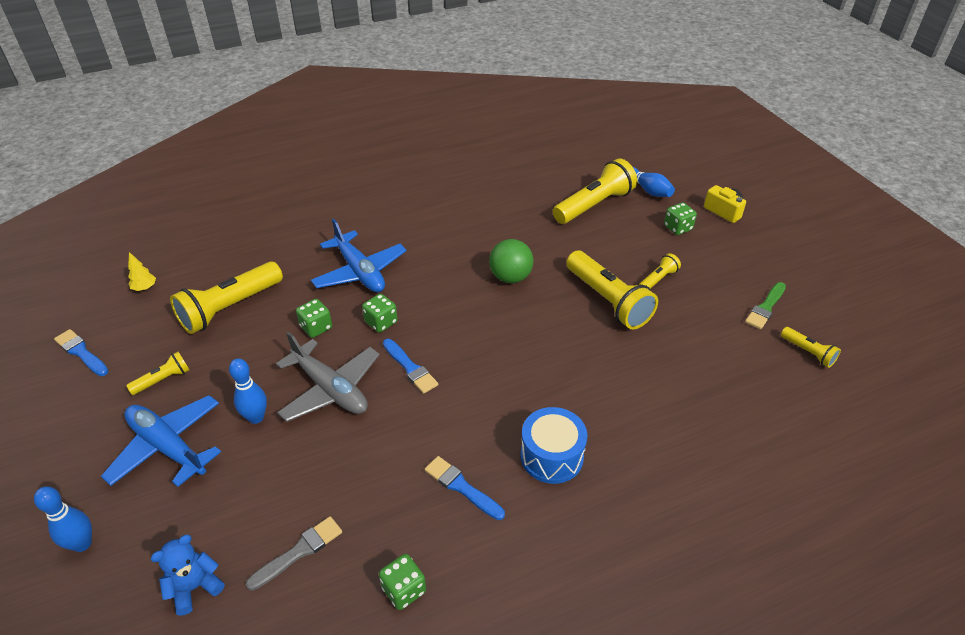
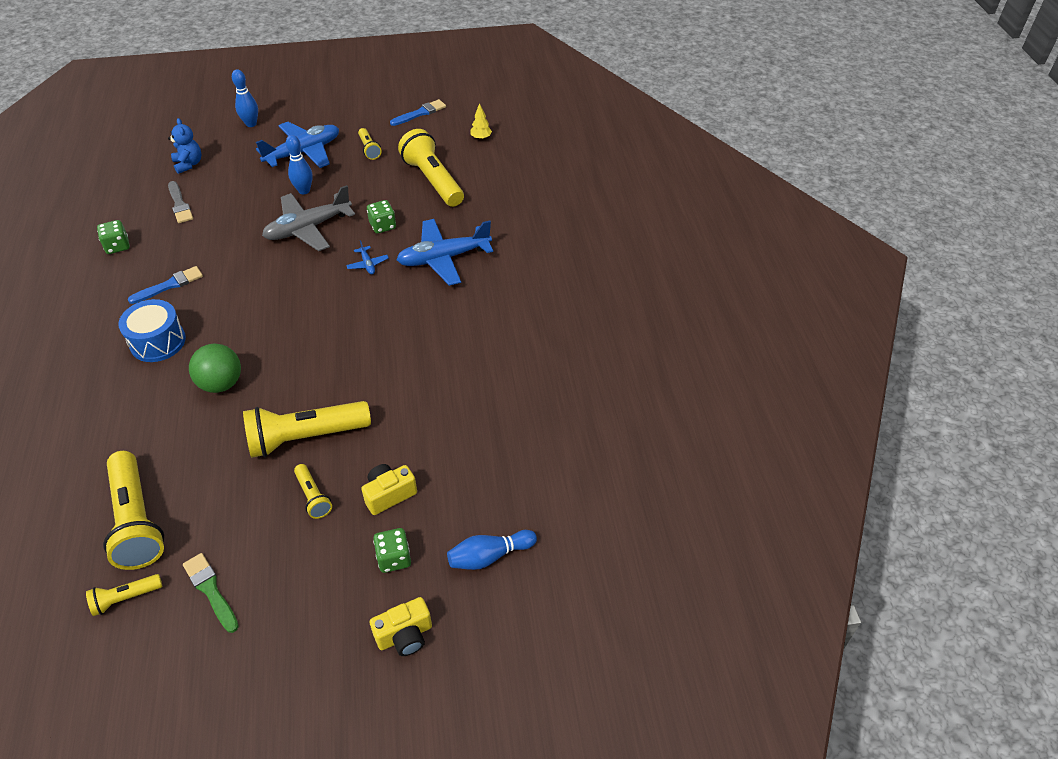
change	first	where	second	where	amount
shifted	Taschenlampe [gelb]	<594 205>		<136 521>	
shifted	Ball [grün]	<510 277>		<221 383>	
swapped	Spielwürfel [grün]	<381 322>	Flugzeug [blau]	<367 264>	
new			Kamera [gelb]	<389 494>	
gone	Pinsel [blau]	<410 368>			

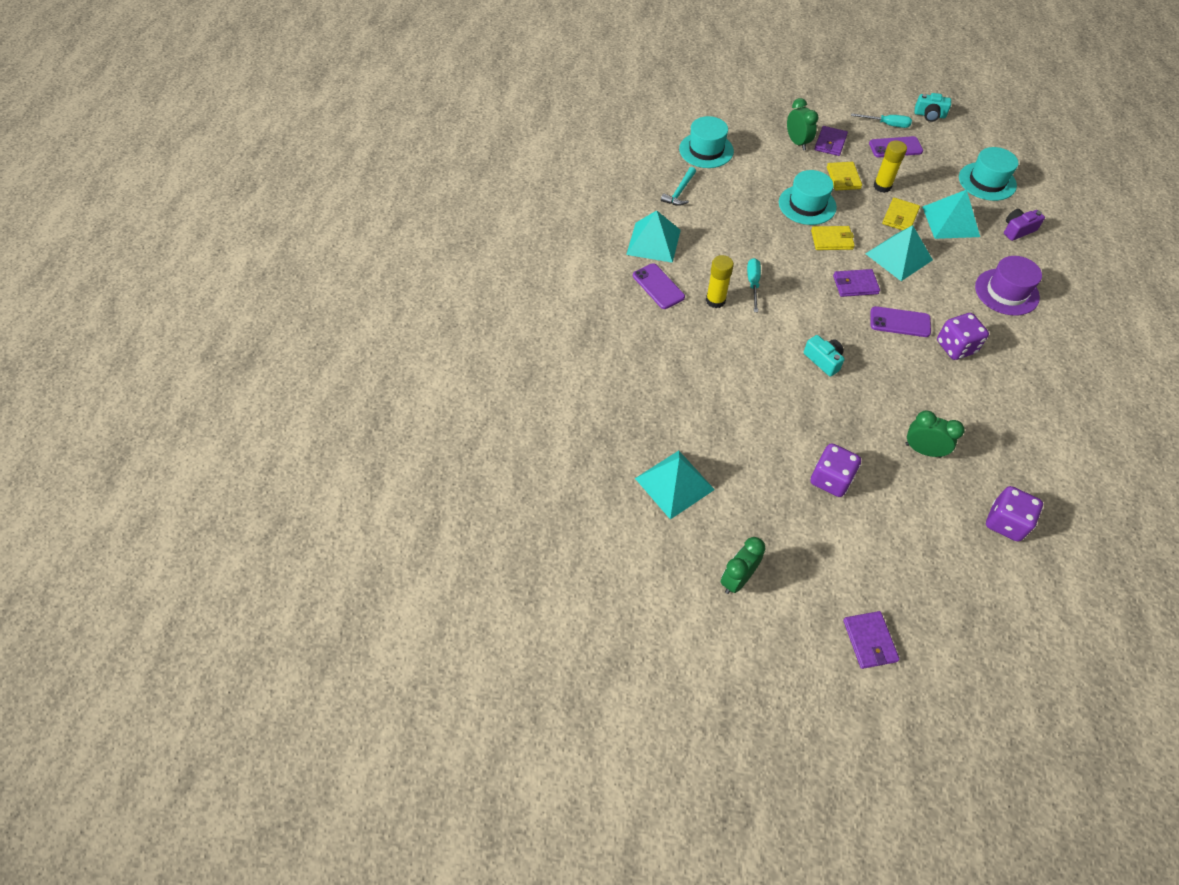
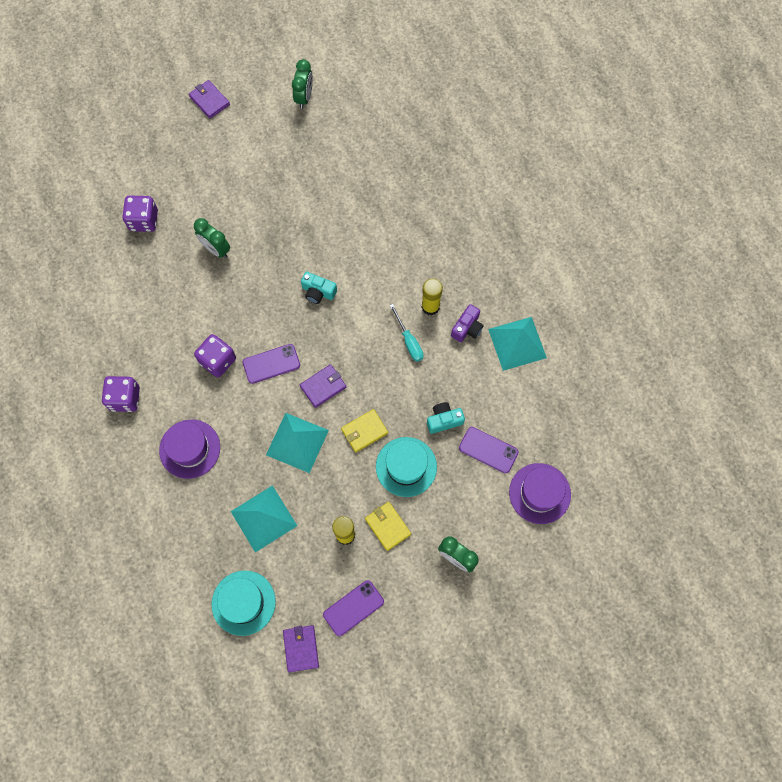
change	first	where	second	where	amount
shifted	Spielwürfel [lila]	<830 479>		<125 398>	
rotated	Wecker [grün]	<923 450>		<216 249>	45 degrees clockwise
shifted	Geldbörse [lila]	<830 143>		<301 648>	
shifted	Kamera [türkis]	<929 115>		<444 420>	
shifted	Kamera [lila]	<1017 230>		<467 328>	
shifted	Handy [lila]	<658 286>		<488 450>	
repainted	Hut [türkis]	<706 150>	Hut [lila]	<539 493>	
gone	Pyramide [türkis]	<674 484>			
gone	Hammer [türkis]	<680 192>			
gone	Schraubenzieher [türkis]	<886 124>			
gone	Geldbörse [gelb]	<900 217>			

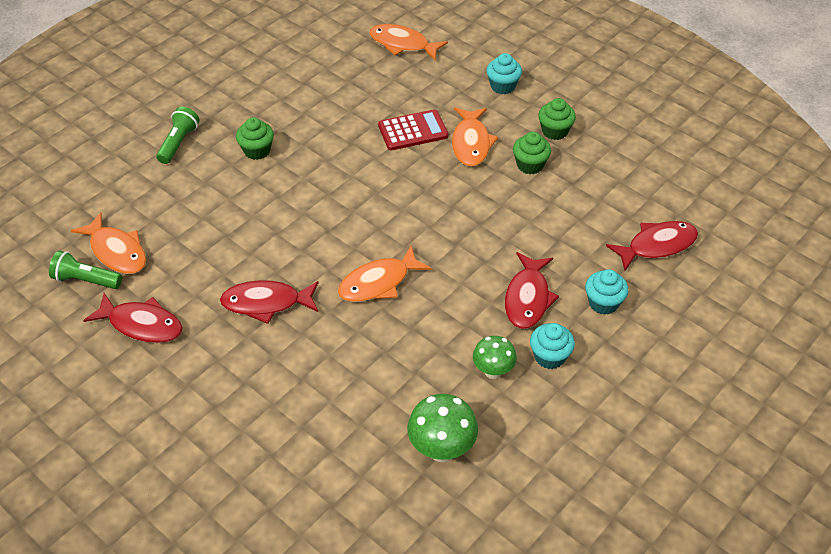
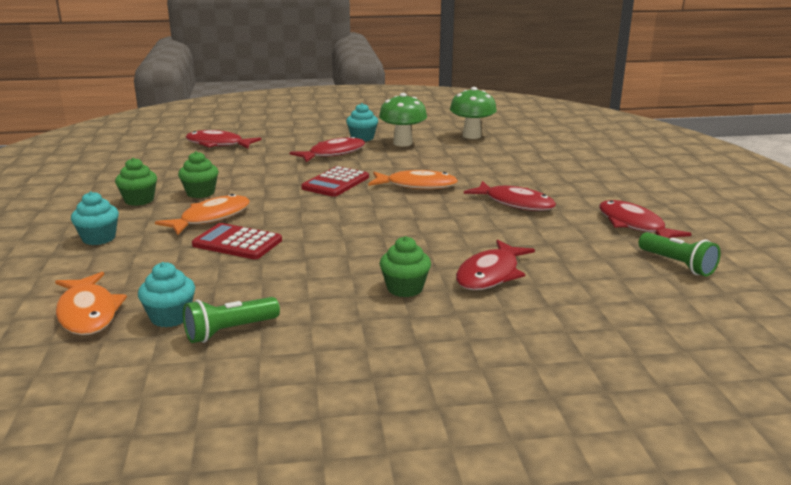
change	first	where	second	where	amount
shifted	Muffin [türkis]	<603 303>		<170 317>	
shifted	Taschenlampe [grün]	<178 143>		<229 331>	
new			Taschenrechner [rot]	<335 183>	
scaled	Pilz [grün]	<493 371>		<402 143>	x1.50
new			Fisch [rot]	<490 274>	
gone	Fisch [orange]	<116 251>			

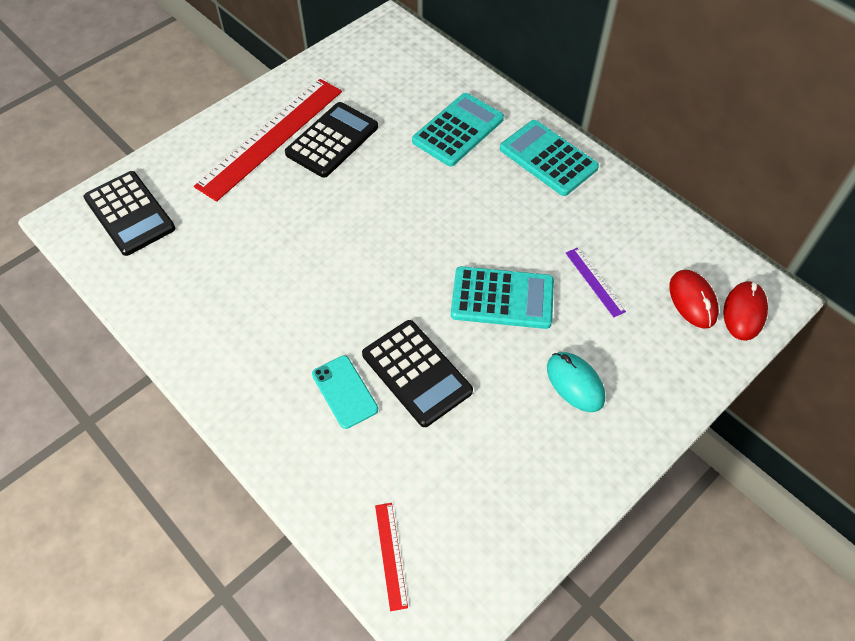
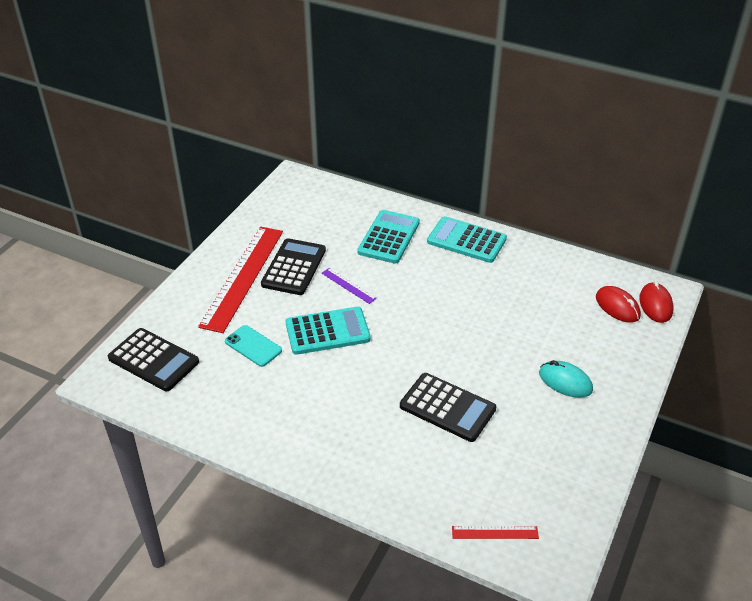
change	first	where	second	where	amount
shifted	Handy [türkis]	<344 392>		<253 346>	
shifted	Taschenrechner [türkis]	<502 298>		<327 331>	
shifted	Lineal [lila]	<595 281>		<348 285>	
rotated	Lineal [rot]	<391 555>		<495 532>	60 degrees counterclockwise

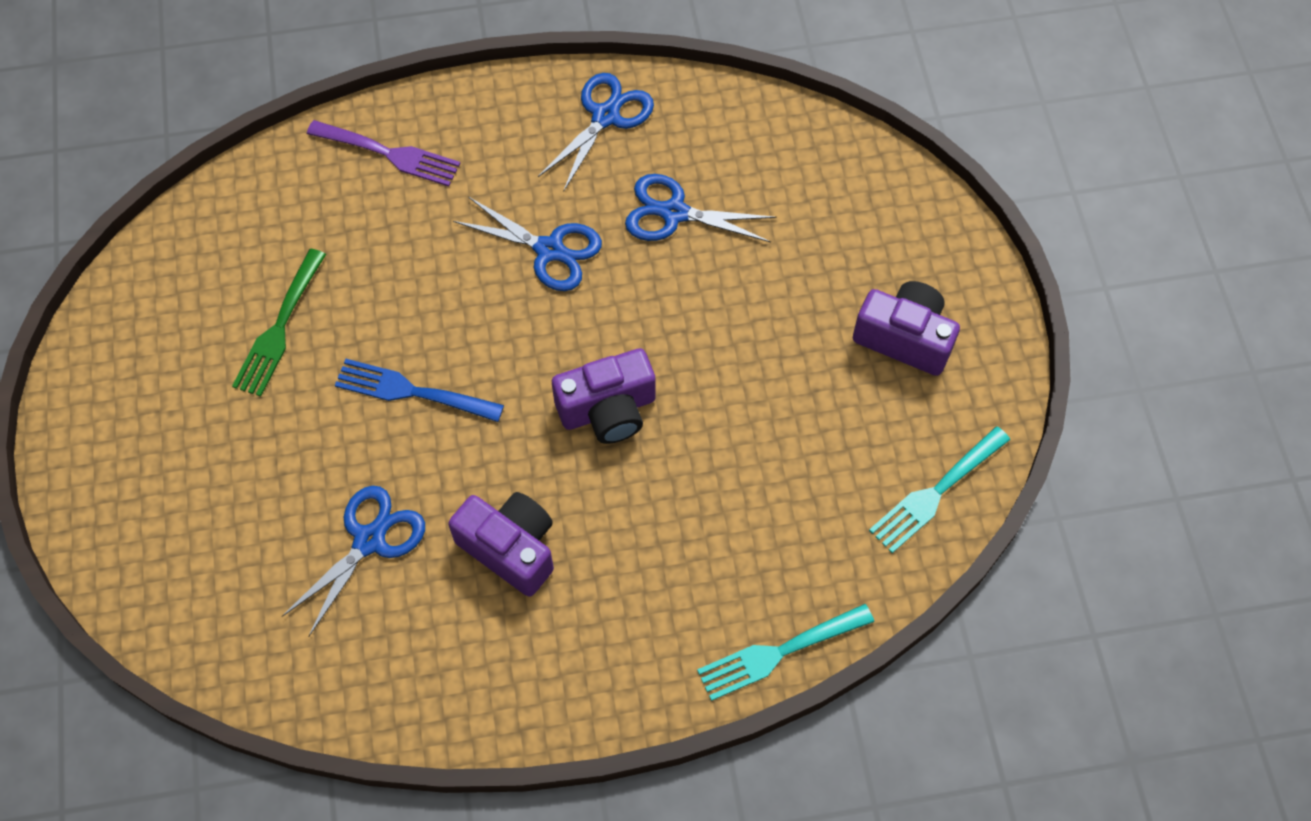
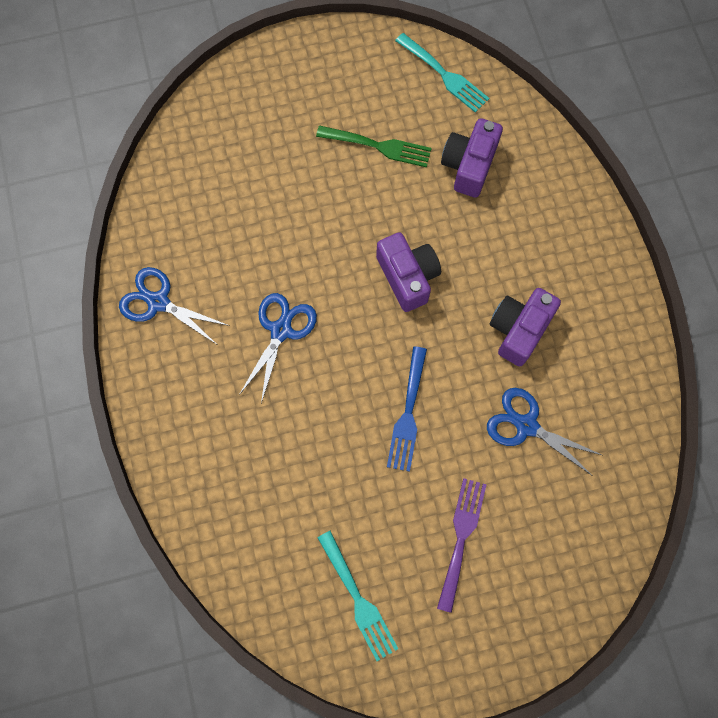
change	first	where	second	where	amount
shifted	Gabel [grün]	<279 328>		<379 146>	
shifted	Gabel [türkis]	<778 653>		<358 600>	
shifted	Gabel [lila]	<390 154>		<461 537>	
shifted	Kamera [lila]	<904 338>		<469 165>	
gone	Schere [blau]	<674 213>			

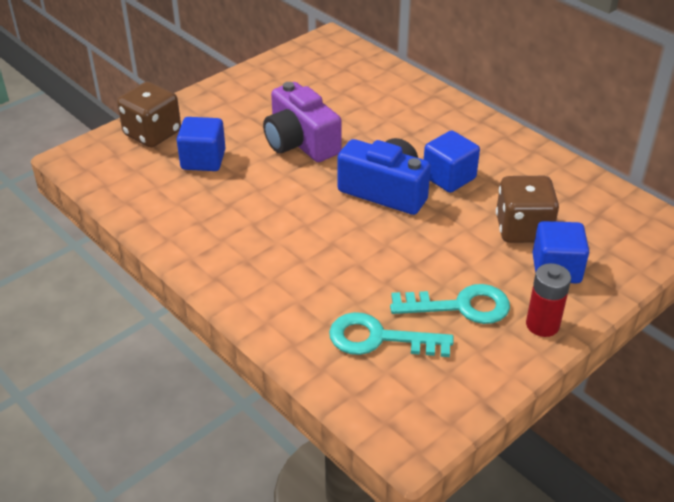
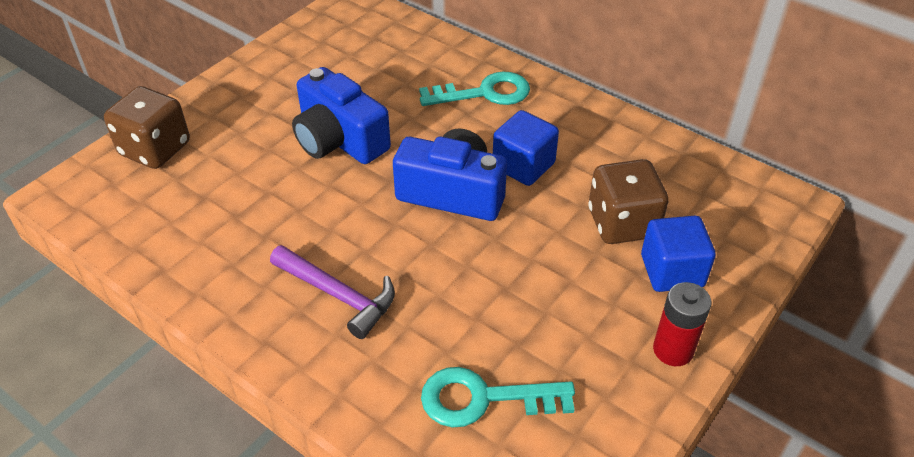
change	first	where	second	where	amount
new			Hammer [lila]	<338 295>	
repainted	Kamera [lila]	<300 142>	Kamera [blau]	<339 140>	
shifted	Schlüssel [türkis]	<460 306>		<484 93>	
gone	Kubus [blau]	<203 160>			

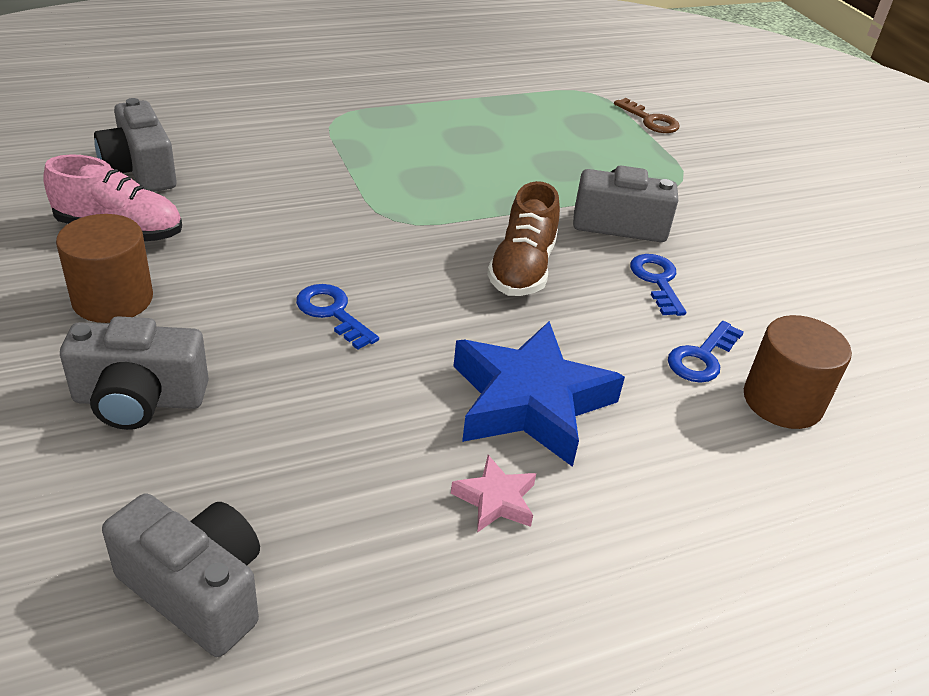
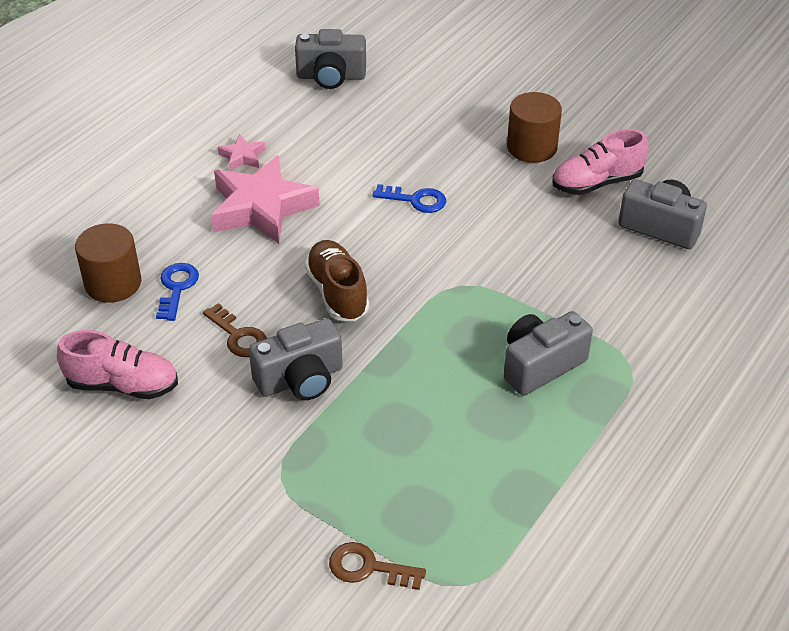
change	first	where	second	where	amount
new			Schuh [rosa]	<123 385>	
repainted	Schlüssel [blau]	<657 281>	Schlüssel [braun]	<238 336>	
repainted	Stern [blau]	<530 402>	Stern [rosa]	<261 207>	
shifted	Kamera [grau]	<139 400>		<541 365>	

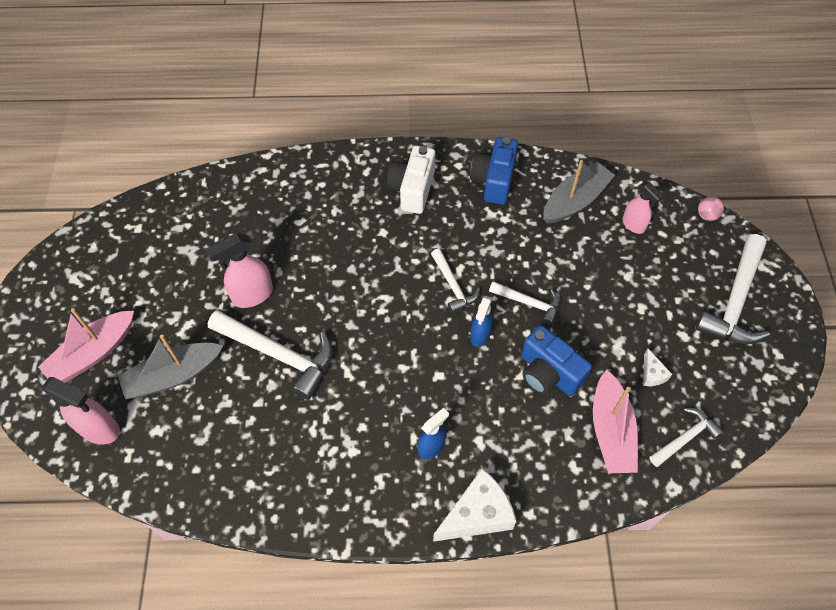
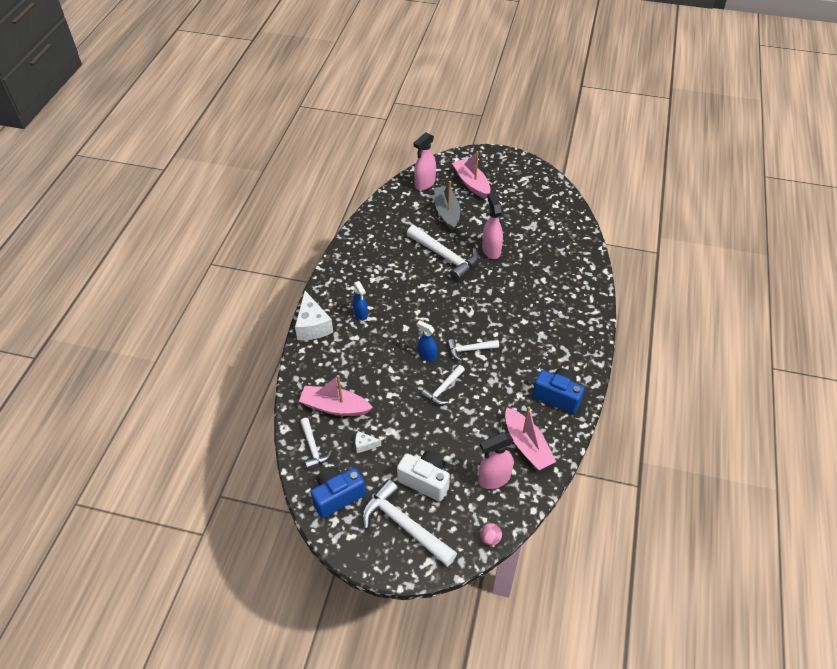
change	first	where	second	where	amount
shifted	Kamera [blau]	<548 373>		<337 496>	
shifted	Kamera [weiß]	<412 189>		<425 481>	
rotated	Hammer [weiß]	<279 355>		<445 257>	90 degrees counterclockwise
scaled	Sprühflasche [rosa]	<633 225>		<493 479>	x1.52
repainted	Boot [grau]	<575 200>	Boot [rosa]	<527 445>	

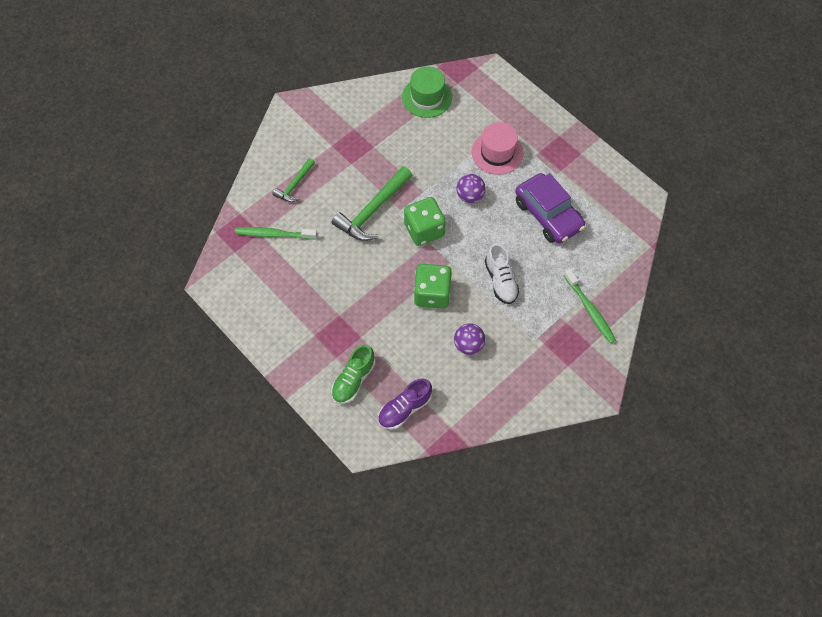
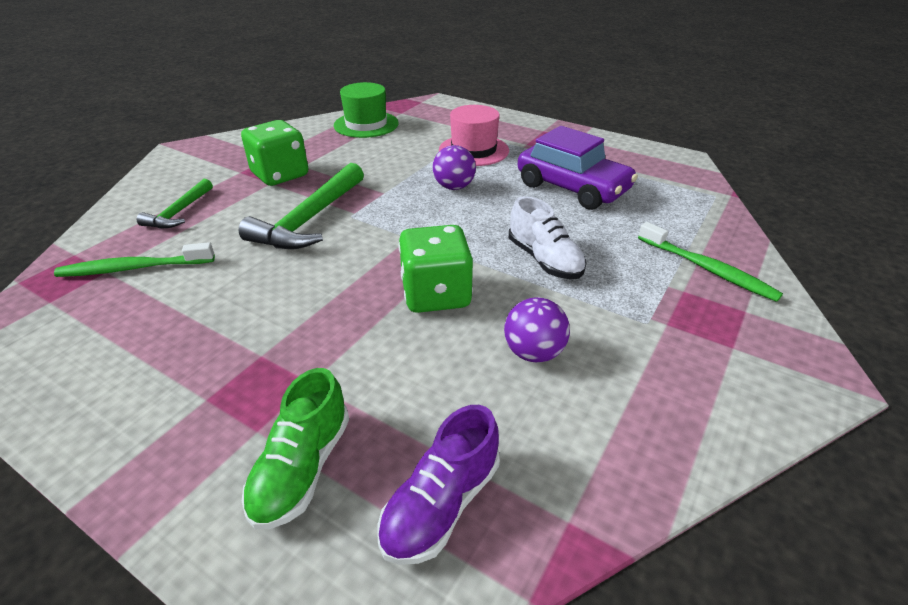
change	first	where	second	where	amount
shifted	Spielwürfel [grün]	<424 230>		<280 175>	

